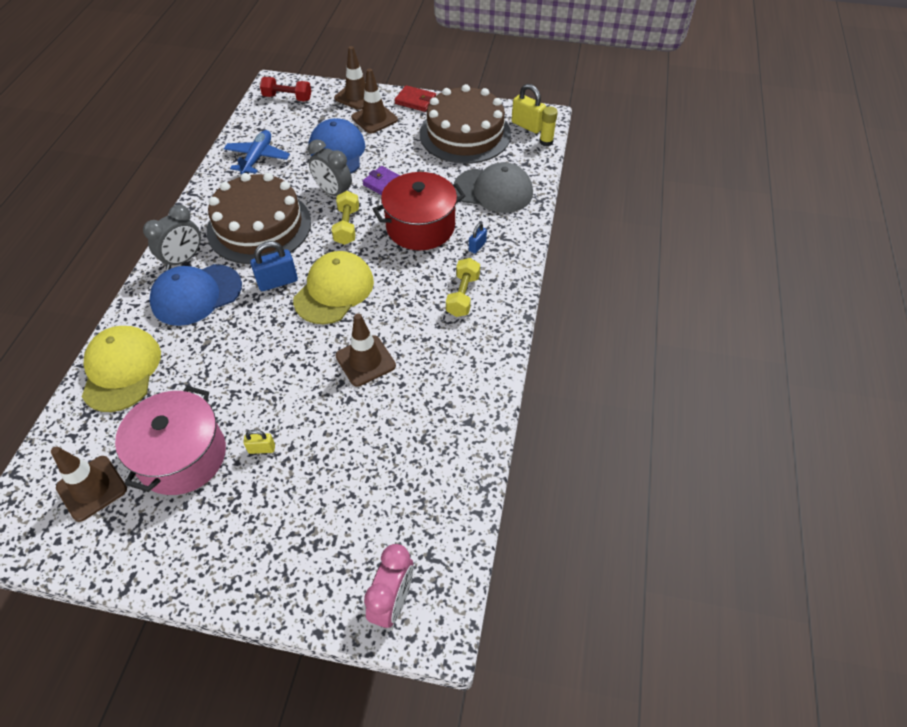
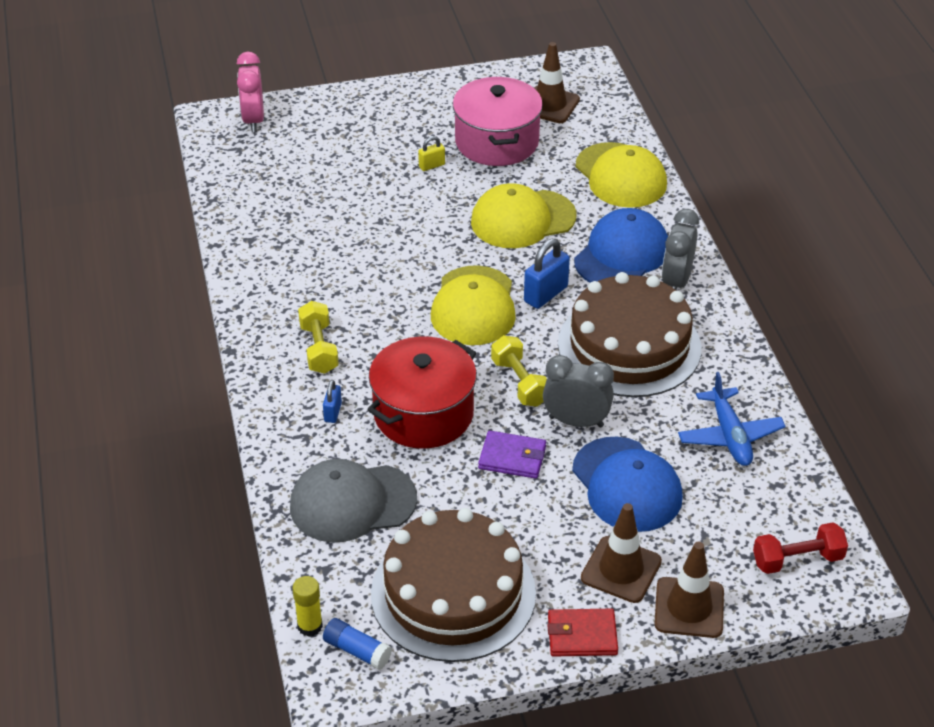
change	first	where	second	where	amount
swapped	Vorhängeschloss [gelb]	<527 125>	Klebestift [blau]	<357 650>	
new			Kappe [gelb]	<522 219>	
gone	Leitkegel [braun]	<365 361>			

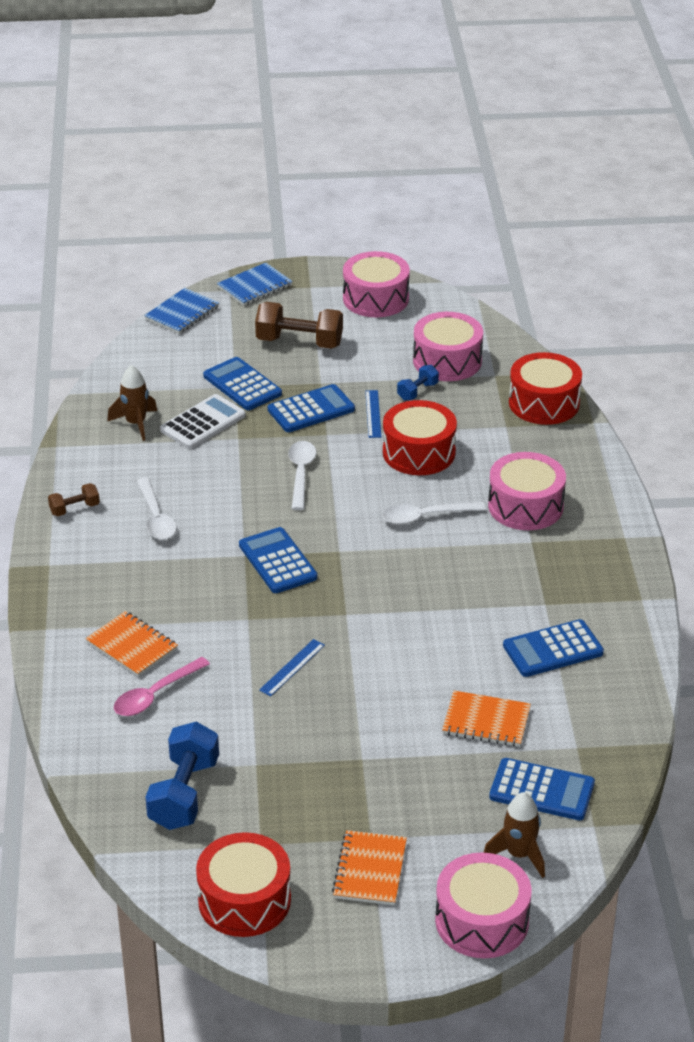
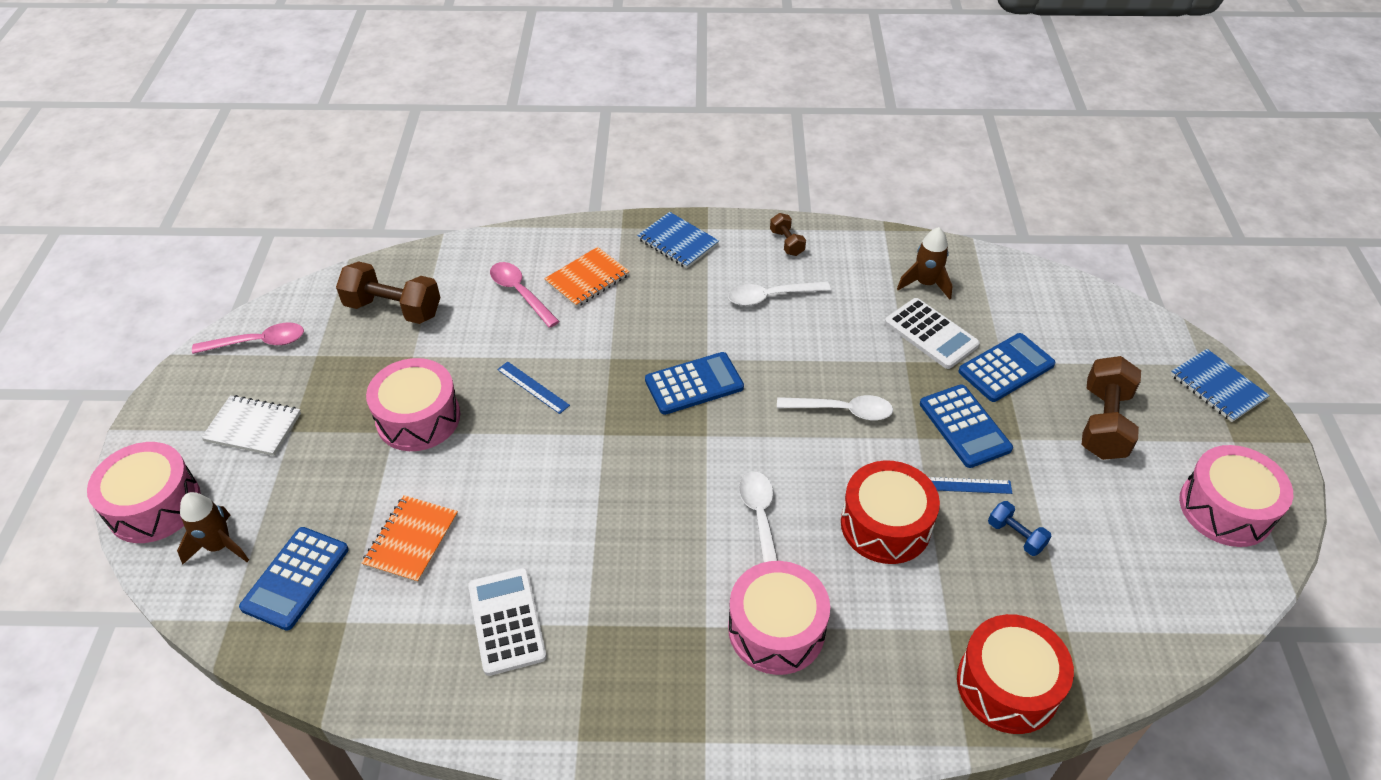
change	first	where	second	where	amount
swapped	Trommel [rot]	<244 900>	Löffel [rosa]	<258 342>	
repainted	Notizbuch [orange]	<370 870>	Notizbuch [weiß]	<253 427>	
repainted	Hantel [blau]	<184 794>	Hantel [braun]	<393 309>	
shifted	Trommel [rosa]	<447 361>		<418 418>	
repainted	Taschenrechner [blau]	<553 649>	Taschenrechner [weiß]	<507 621>	
shifted	Notizbuch [blau]	<182 313>		<678 242>	

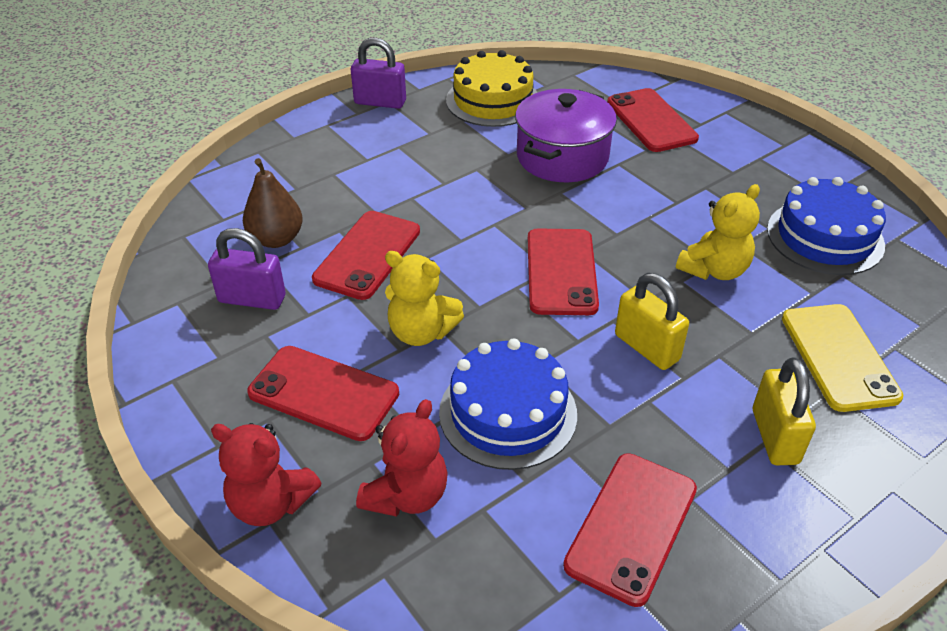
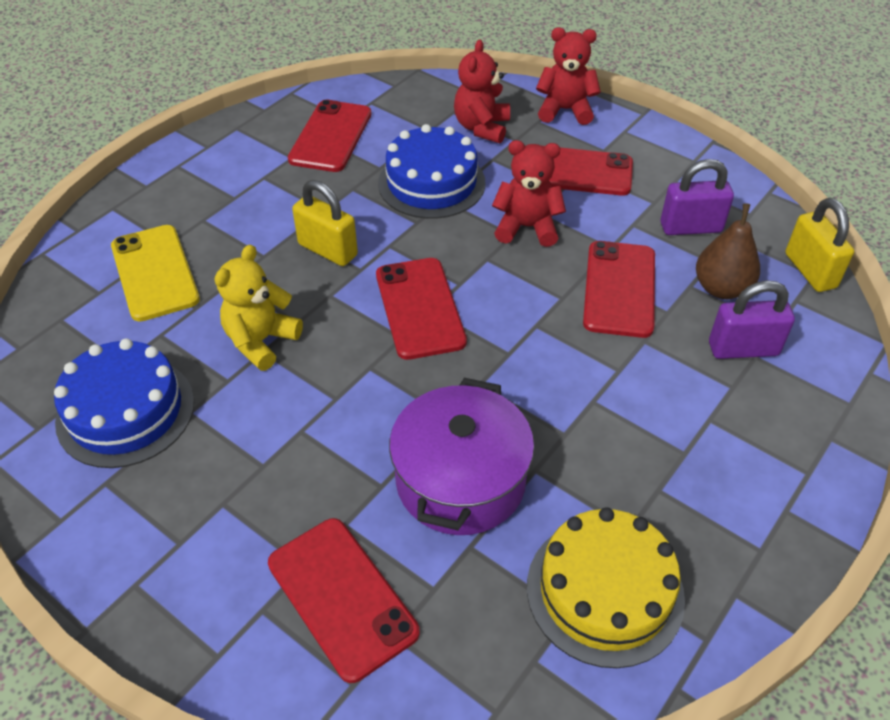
change	first	where	second	where	amount
repainted	Teddybär [gelb]	<421 332>	Teddybär [rot]	<527 227>	
shifted	Vorhängeschloss [lila]	<380 102>		<743 349>	
shifted	Vorhängeschloss [gelb]	<774 436>		<810 271>	

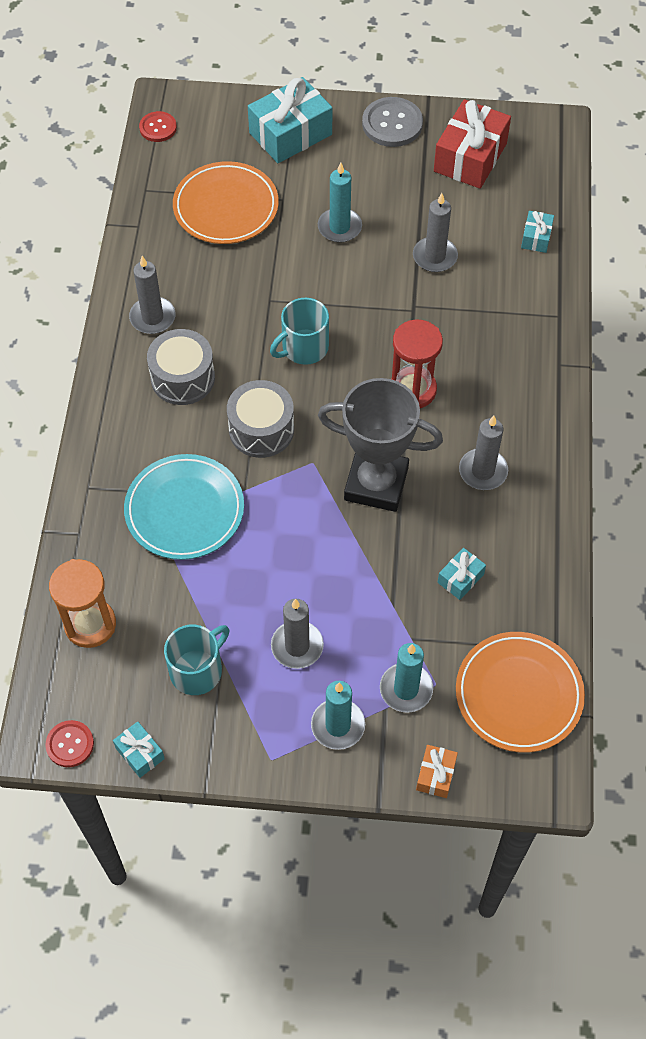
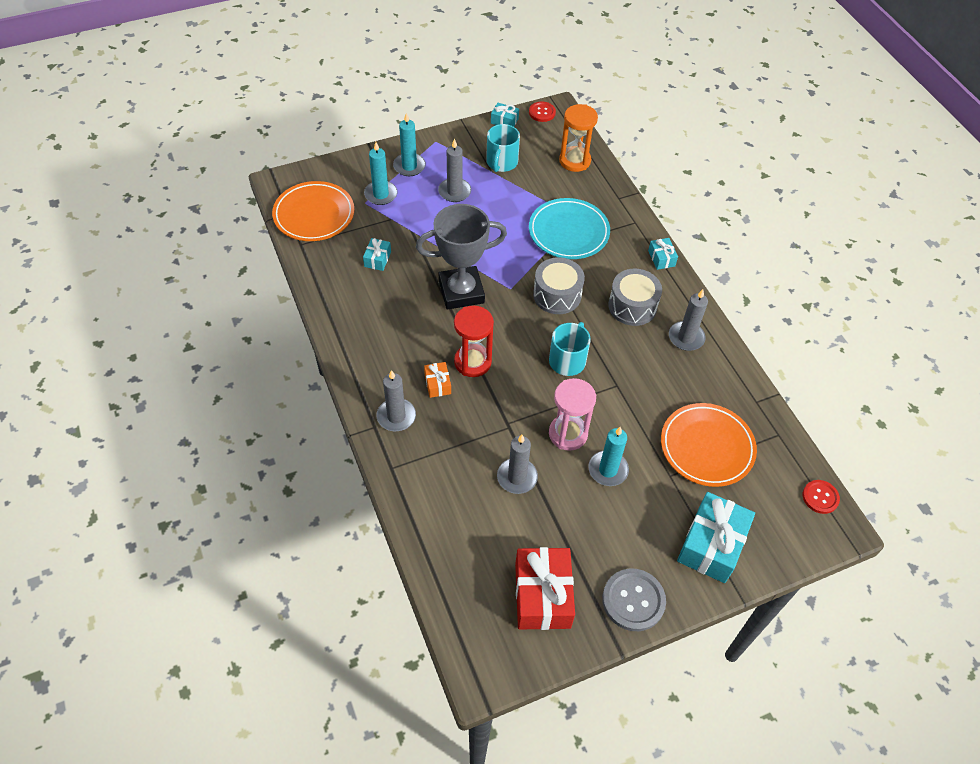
change	first	where	second	where	amount
shifted	Kerze [grau]	<483 471>		<396 416>	
shifted	Geschenk [orange]	<436 775>		<437 384>	
new			Sanduhr [rosa]	<568 434>	
shifted	Geschenk [türkis]	<536 238>		<661 258>	

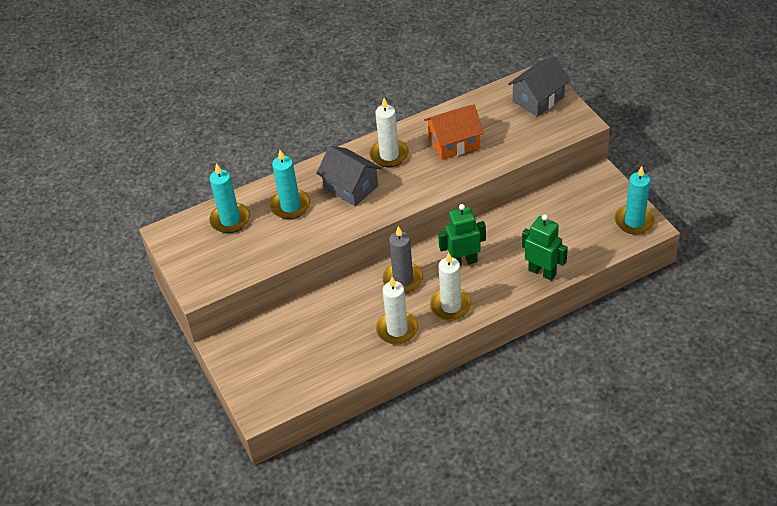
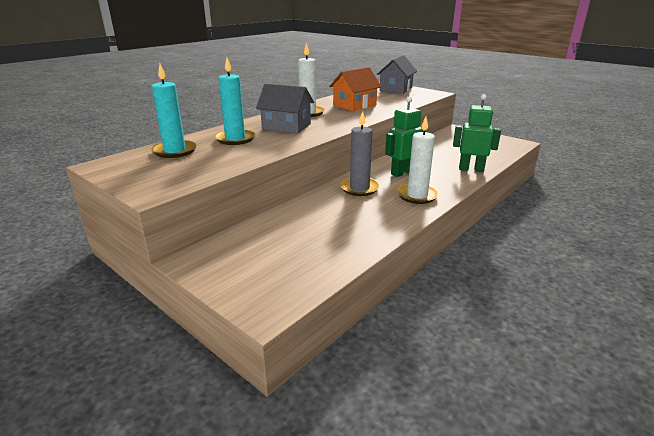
change	first	where	second	where	amount
gone	Kerze [weiß]	<397 329>			
gone	Kerze [türkis]	<634 221>			

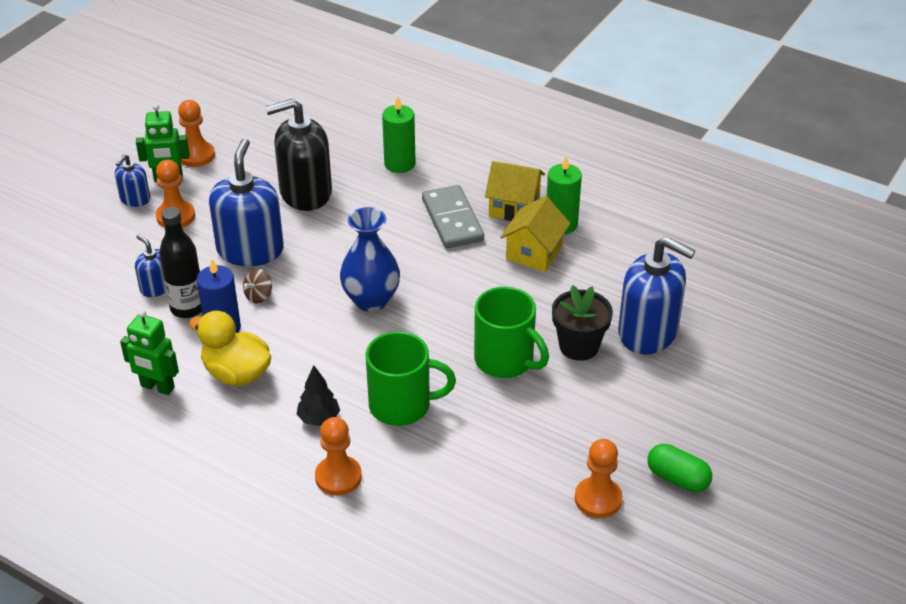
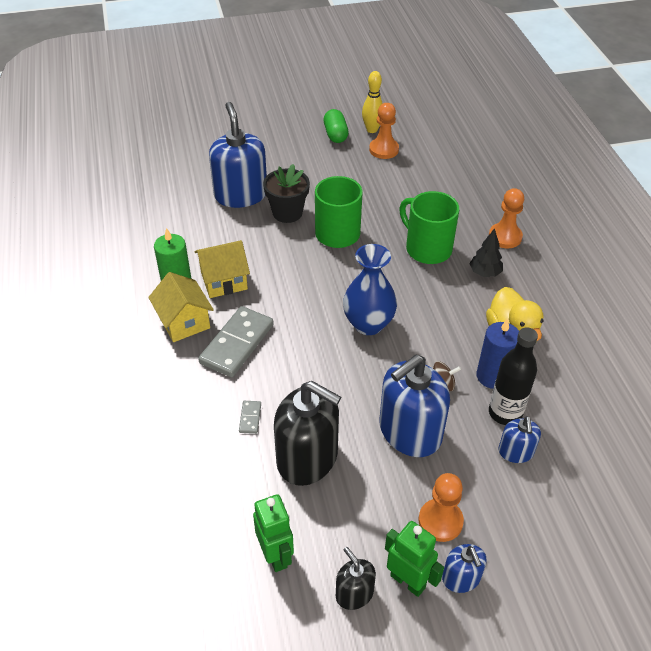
change	first	where	second	where	amount
new			Dominostein [grau]	<250 418>	
shifted	Roboter [grün]	<157 387>		<276 555>	
swapped	Bauer [orange]	<196 155>	Seifenspender [schwarz]	<354 593>	
new			Bowlingkegel [gelb]	<372 130>	
rotated	Seifenspender [blau]	<135 199>		<461 578>	90 degrees clockwise
gone	Kerze [grün]	<399 164>			

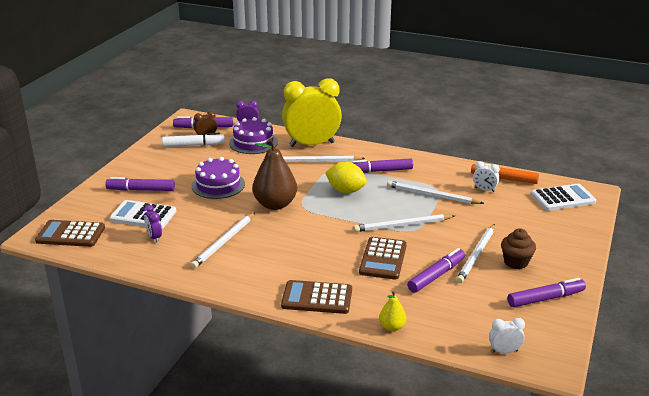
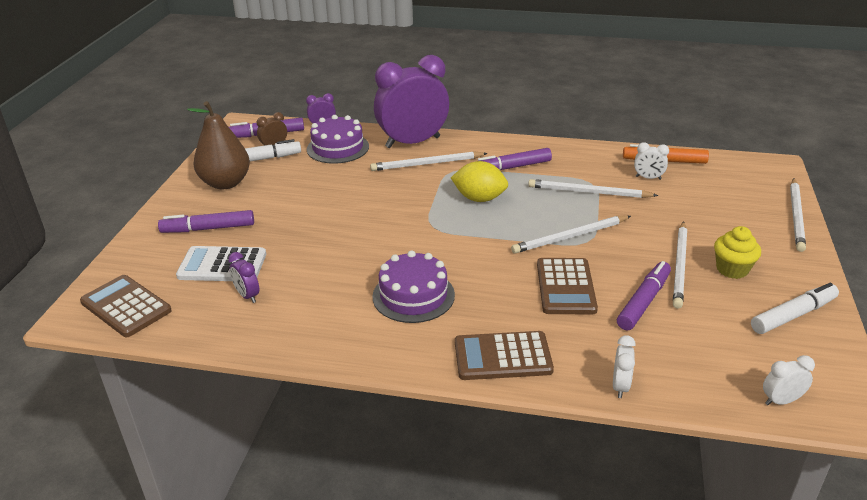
change	first	where	second	where	amount
rotated	Taschenrechner [braun]	<70 234>		<126 307>	45 degrees clockwise
shifted	Birne [braun]	<275 204>		<225 183>	
shifted	Kuchen [lila]	<218 185>		<413 295>	
repainted	Wecker [gelb]	<312 144>	Wecker [lila]	<413 142>	
swapped	Birne [gelb]	<392 327>	Wecker [weiß]	<620 386>	
repainted	Muffin [braun]	<516 262>	Muffin [gelb]	<732 269>	
repainted	Filzstift [lila]	<545 298>	Filzstift [weiß]	<793 315>	
shifted	Bleistift [weiß]	<224 242>		<796 216>	
gone	Taschenrechner [weiß]	<563 198>			

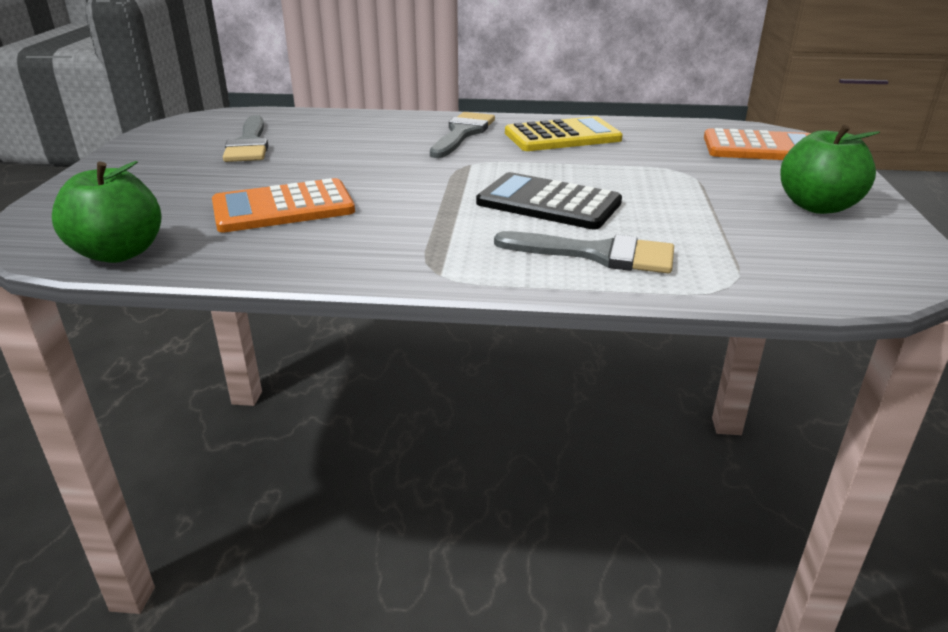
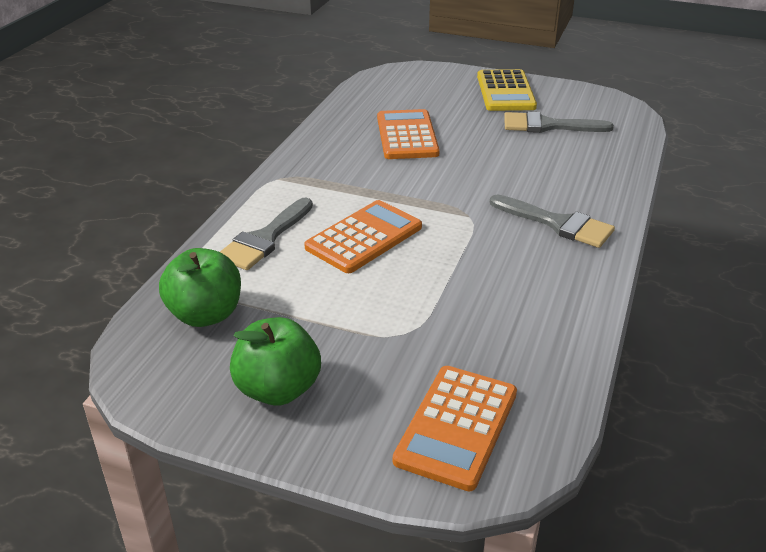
change	first	where	second	where	amount
shifted	Apfel [grün]	<119 253>		<205 315>	
repainted	Taschenrechner [schwarz]	<548 203>	Taschenrechner [orange]	<364 237>	
shifted	Taschenrechner [gelb]	<562 136>		<506 92>	

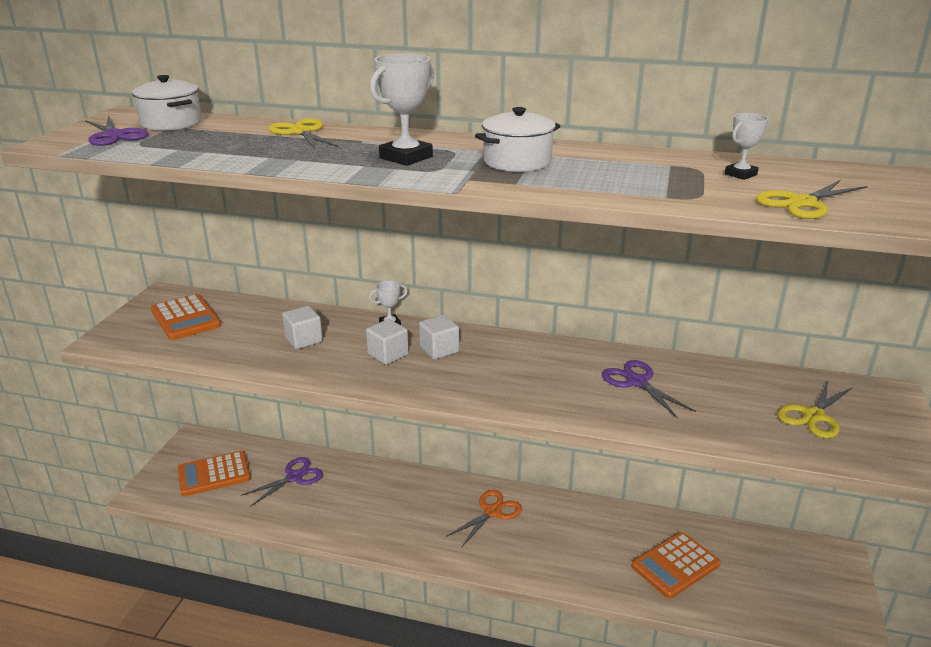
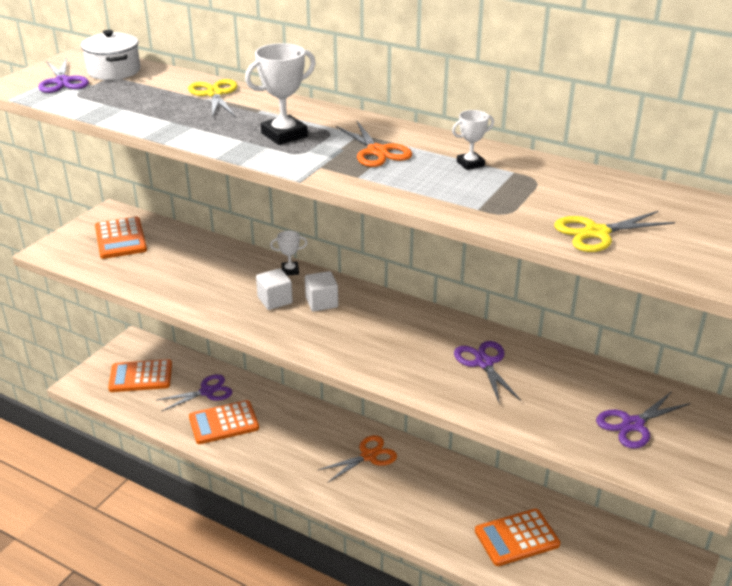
change	first	where	second	where	amount
new			Taschenrechner [orange]	<224 423>	
swapped	Kochtopf [weiß]	<517 162>	Schere [orange]	<377 151>	
shifted	Pokal [weiß]	<740 174>		<470 164>	
repainted	Schere [gelb]	<813 416>	Schere [lila]	<633 424>	
gone	Kubus [weiß]	<304 340>			

